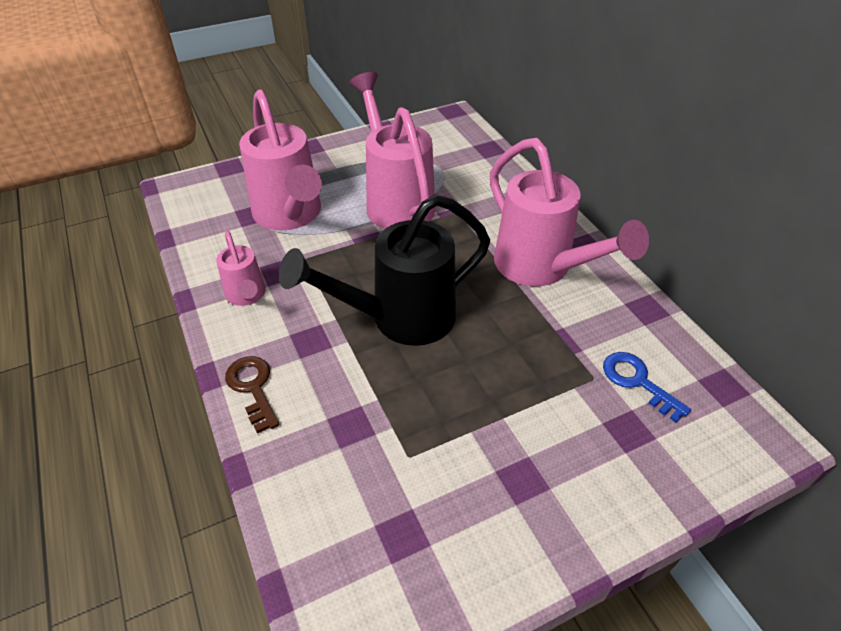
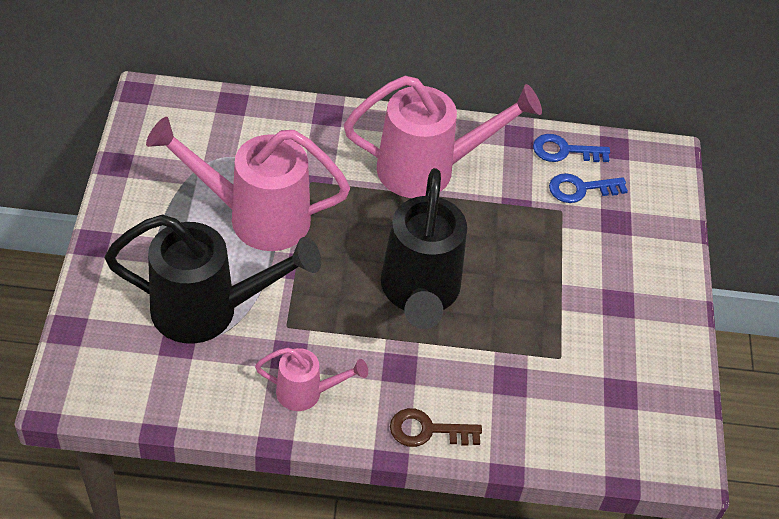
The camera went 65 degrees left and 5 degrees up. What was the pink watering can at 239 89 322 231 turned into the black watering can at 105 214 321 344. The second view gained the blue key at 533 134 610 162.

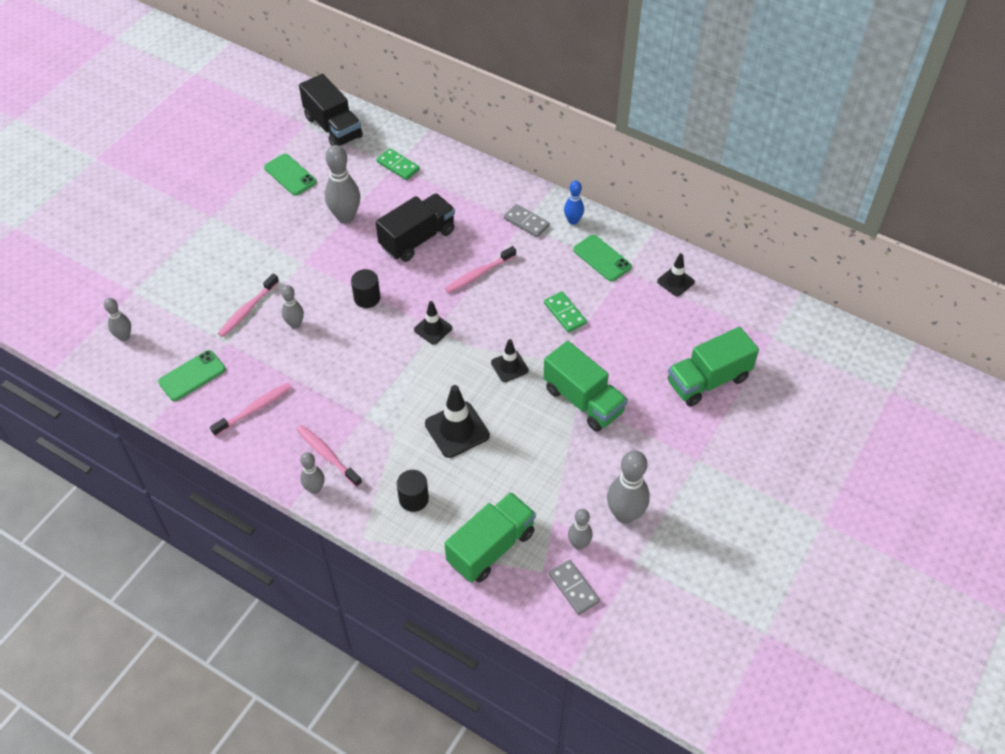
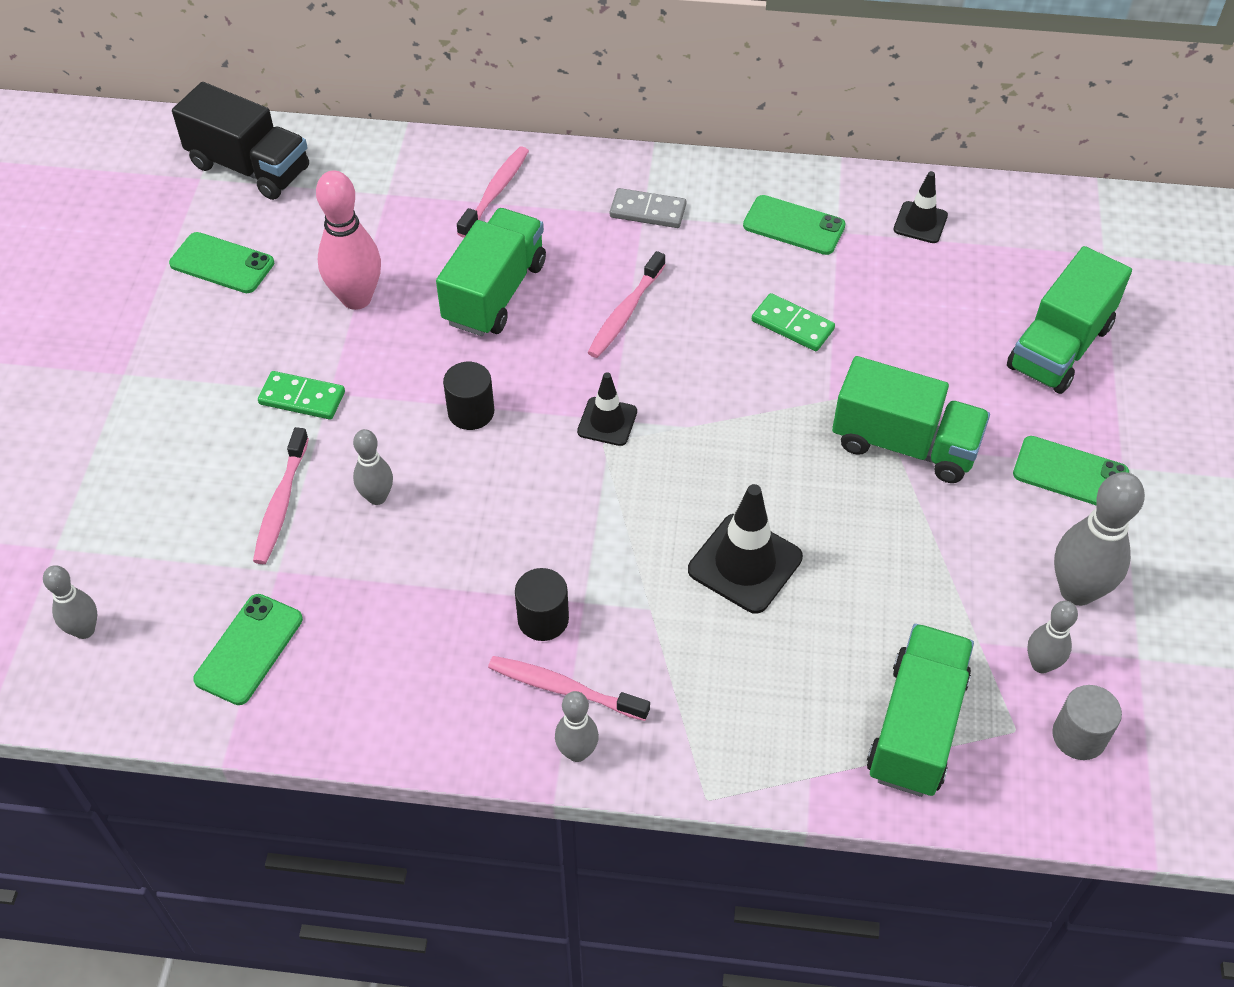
The camera went 25 degrees left and 0 degrees up. The pink toothbrush ended up elsewhere, having gone from 210 383 292 436 to 457 147 529 238. What was the grey bowling pin at 325 145 360 223 turned into the pink bowling pin at 316 170 381 310. The green domino ended up elsewhere, having gone from 376 148 420 180 to 258 371 345 420. What was the black truck at 376 193 455 262 turned into the green truck at 436 208 546 336. The black cylinder ended up elsewhere, having gone from 397 470 429 512 to 515 568 569 641. The second view lost the black traffic cone at 491 339 529 382. Where the grey domino stood at 549 560 600 615, the grey cylinder came to stand at 1052 685 1122 760. The second view lost the blue bowling pin at 564 181 584 225. The second view gained the green phone at 1013 436 1129 506.

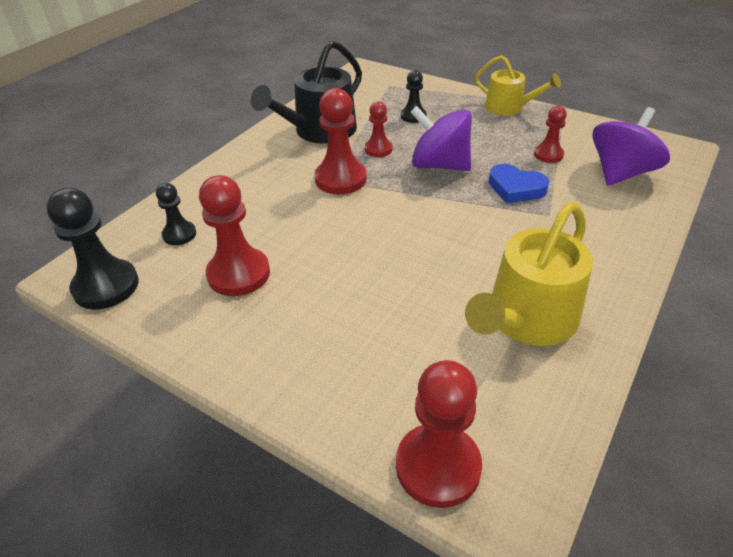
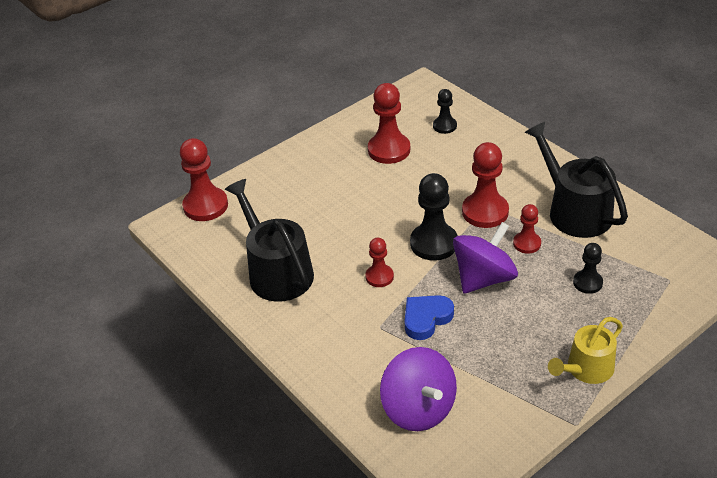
The camera went 110 degrees right and 0 degrees up. The black pawn ended up elsewhere, having gone from 46 188 139 309 to 410 173 458 261. What was the yellow watering can at 465 202 593 346 turned into the black watering can at 225 179 314 302. The red pawn ended up elsewhere, having gone from 534 106 567 163 to 365 238 394 287.

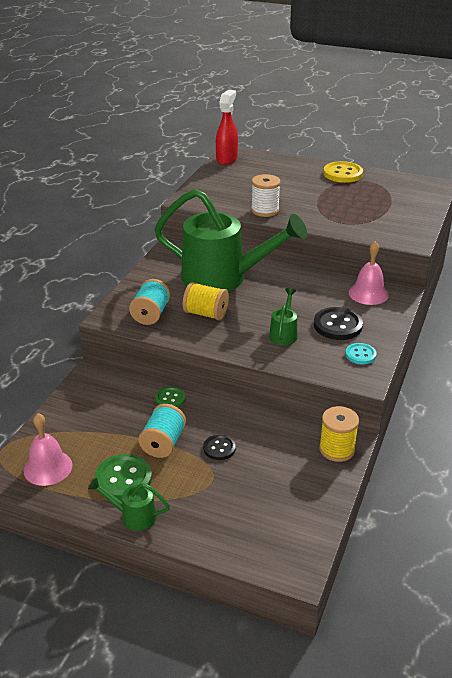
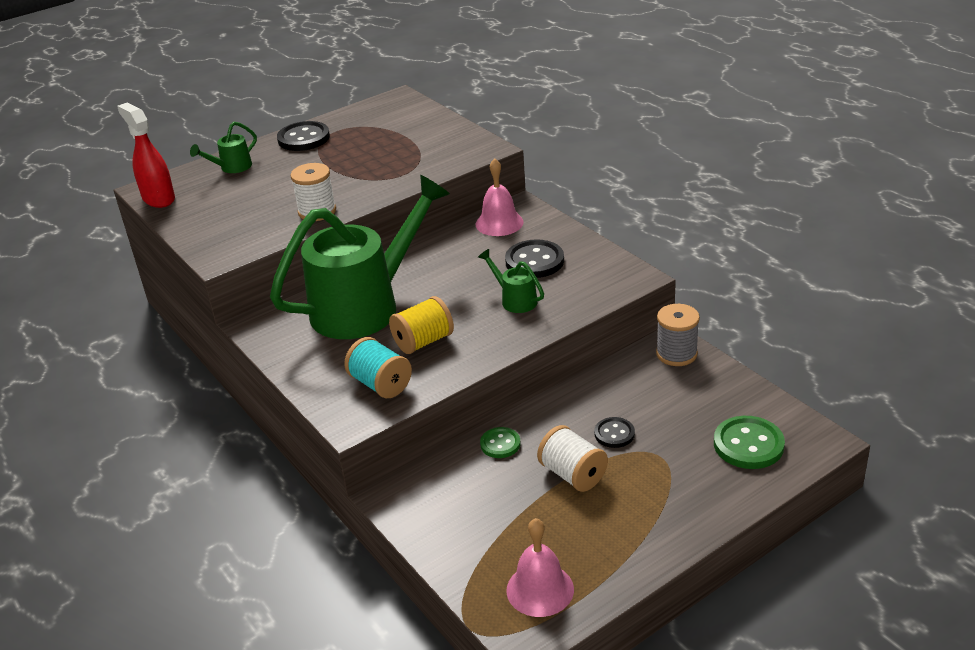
The camera went 55 degrees left and 0 degrees up. The green watering can ended up elsewhere, having gone from 88 478 170 531 to 190 122 257 173. The green button ended up elsewhere, having gone from 95 454 152 500 to 714 416 785 469. What was the turquoise spool at 138 404 186 458 turned into the white spool at 537 425 608 492. What was the yellow spool at 319 406 359 462 turned into the grey spool at 656 304 700 366. What was the yellow button at 323 161 363 183 turned into the black button at 277 121 330 151. The second view lost the turquoise button at 345 343 376 365.

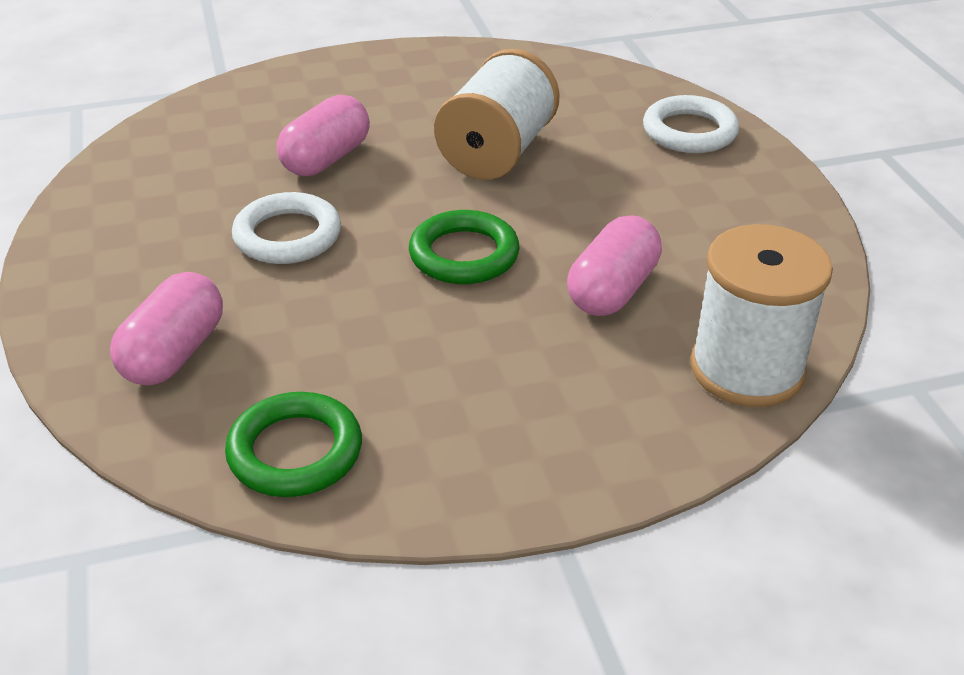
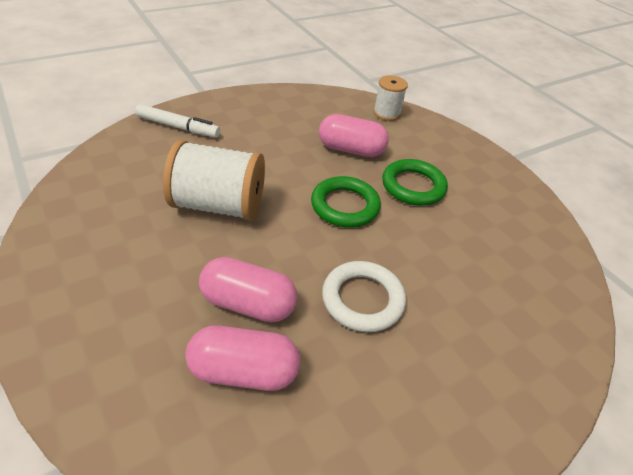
The camera went 110 degrees left and 5 degrees up. The pink capsule ended up elsewhere, having gone from 110 272 223 386 to 185 325 300 391. The green ring ended up elsewhere, having gone from 225 392 362 497 to 382 159 448 206. Where the white ring stood at 643 95 739 153, the white marker came to stand at 135 104 220 138. The size of the white spool at 690 224 833 407 changed by a factor of 0.56.

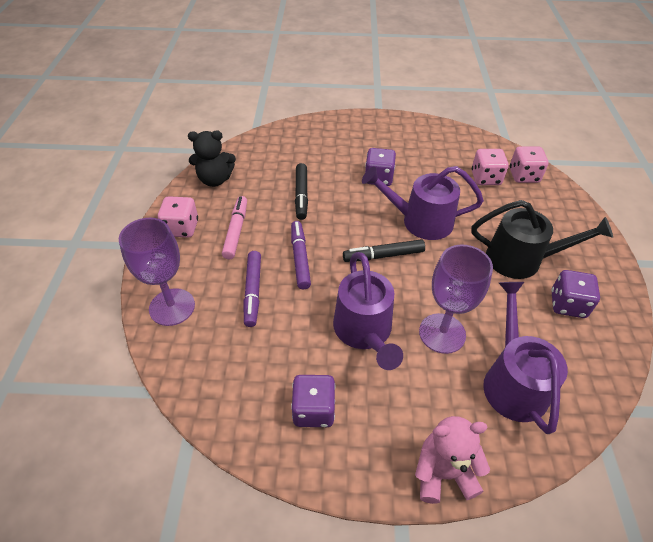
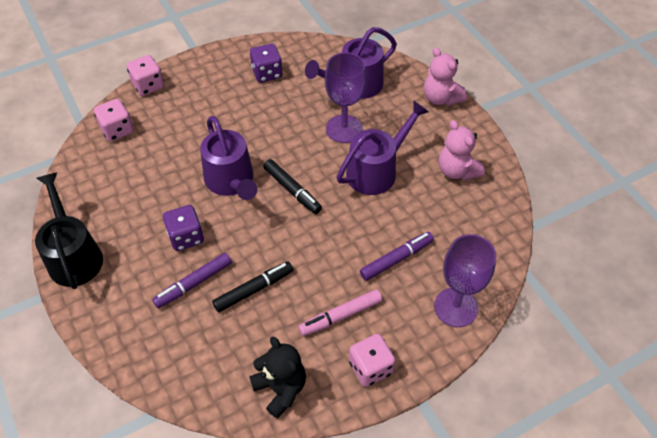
The camera went 120 degrees left and 5 degrees up. The purple marker ended up elsewhere, having gone from 291 221 311 289 to 152 253 232 308. Where the purple dice stood at 291 375 335 427, the pink teddy bear came to stand at 439 120 485 180. The black watering can ended up elsewhere, having gone from 471 200 613 279 to 35 172 103 289. The pink dice ended up elsewhere, having gone from 472 149 509 185 to 127 55 164 96.

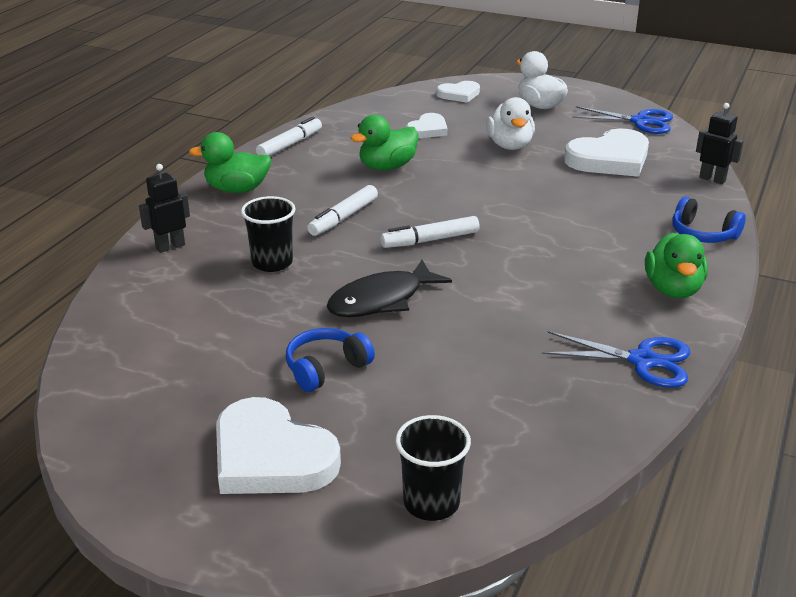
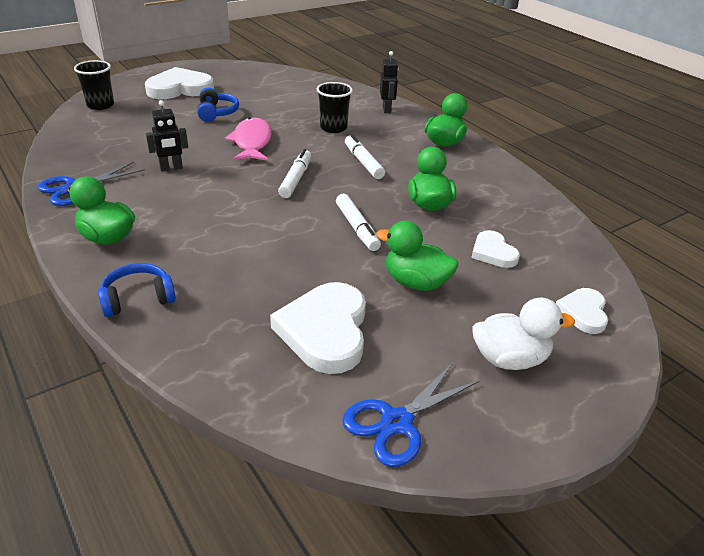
The camera went 120 degrees right and 5 degrees up. The white marker ended up elsewhere, having gone from 256 116 322 156 to 336 194 381 251. What was the black fish at 327 260 452 317 turned into the pink fish at 225 117 272 161. What was the white duck at 486 97 535 150 turned into the green duck at 376 221 458 291. The black robot ended up elsewhere, having gone from 696 103 744 184 to 146 100 188 171.

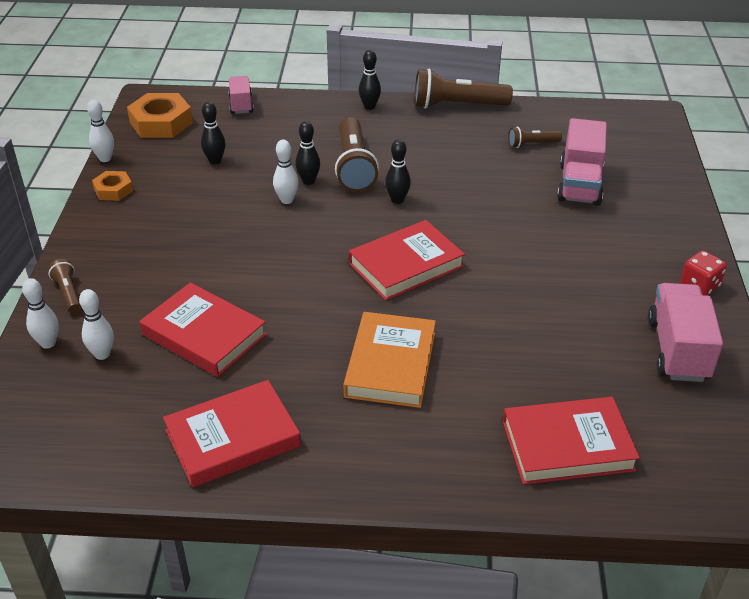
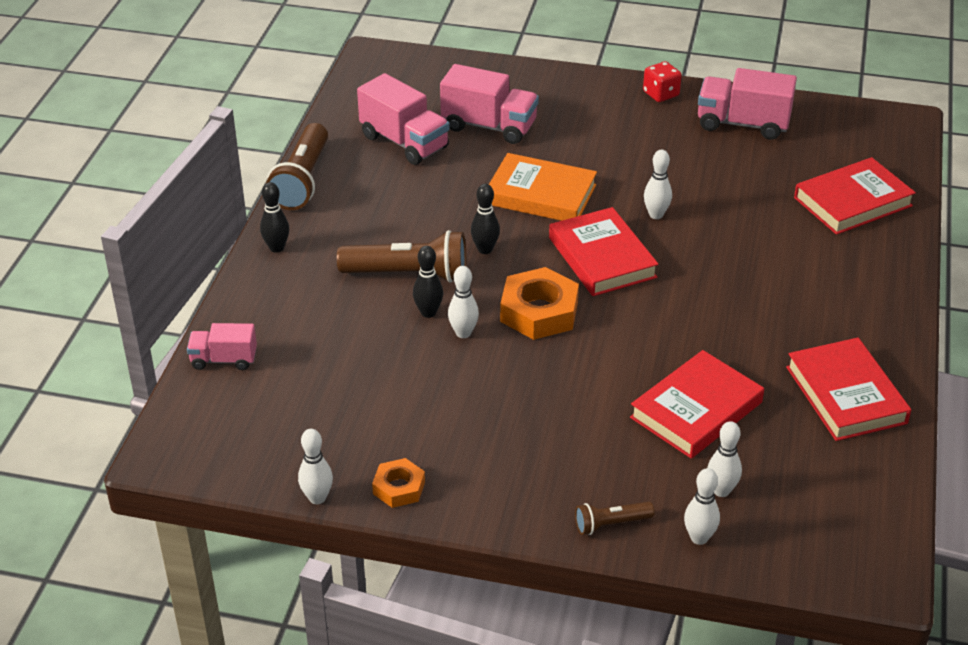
The camera went 80 degrees left and 0 degrees up. The orange nut ended up elsewhere, having gone from 127 93 193 138 to 500 267 579 340. The second view lost the black bowling pin at 201 102 225 164. The orange book ended up elsewhere, having gone from 344 312 436 408 to 489 153 597 221. The red book at 503 397 640 485 ended up facing another way, 60 degrees clockwise from before. Where the brown flashlight stood at 508 127 562 148, the pink truck came to stand at 357 73 450 165. The second view gained the white bowling pin at 644 150 672 219.

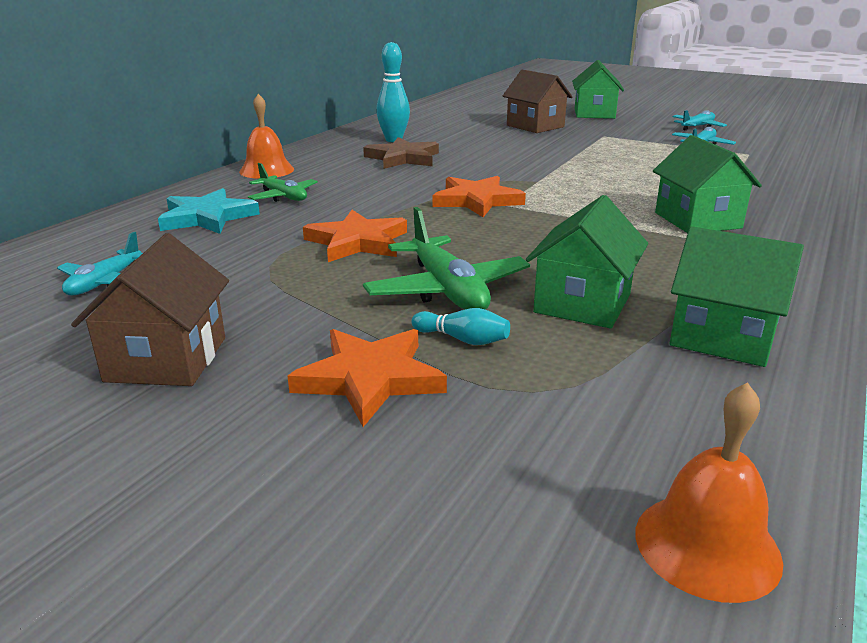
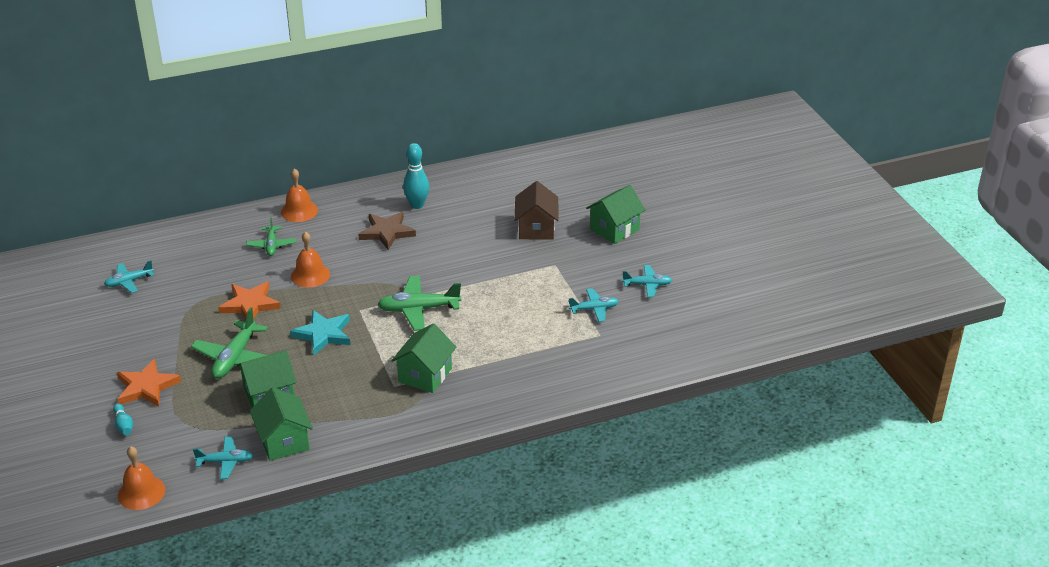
The camera went 40 degrees right and 10 degrees up. The second view lost the brown house at 71 233 229 386. The turquoise star ended up elsewhere, having gone from 158 188 260 234 to 290 310 351 355. The turquoise bowling pin ended up elsewhere, having gone from 412 308 510 345 to 113 404 133 435. The second view lost the orange star at 433 176 526 217. The second view gained the turquoise plane at 193 436 253 479. The second view gained the orange bell at 291 231 330 288. The second view gained the green plane at 377 276 462 331.

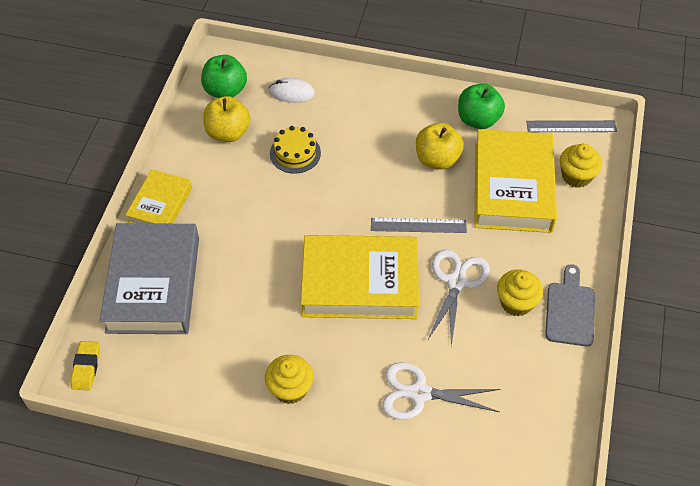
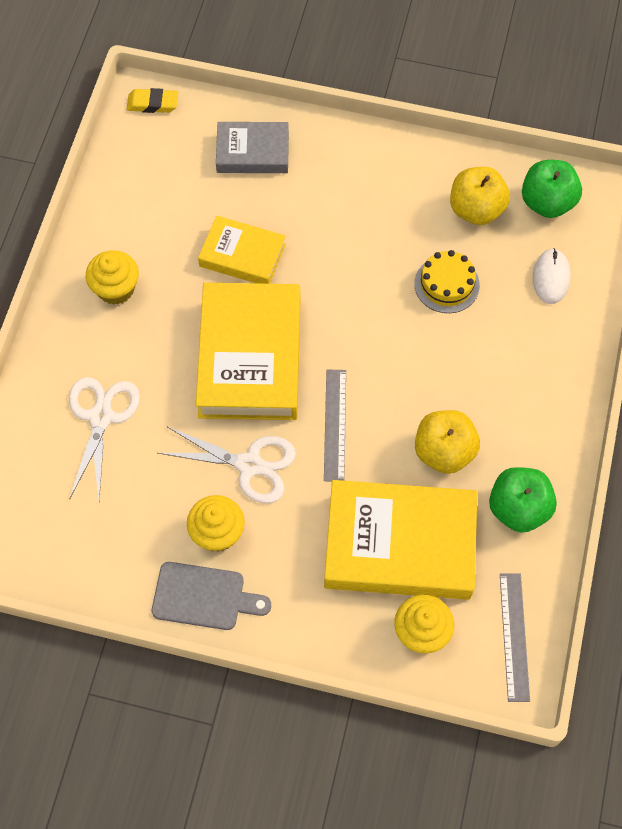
The camera went 90 degrees right and 10 degrees up. The size of the grey book at 100 223 199 334 changed by a factor of 0.56. The yellow book ended up elsewhere, having gone from 125 169 192 224 to 198 216 286 284.

